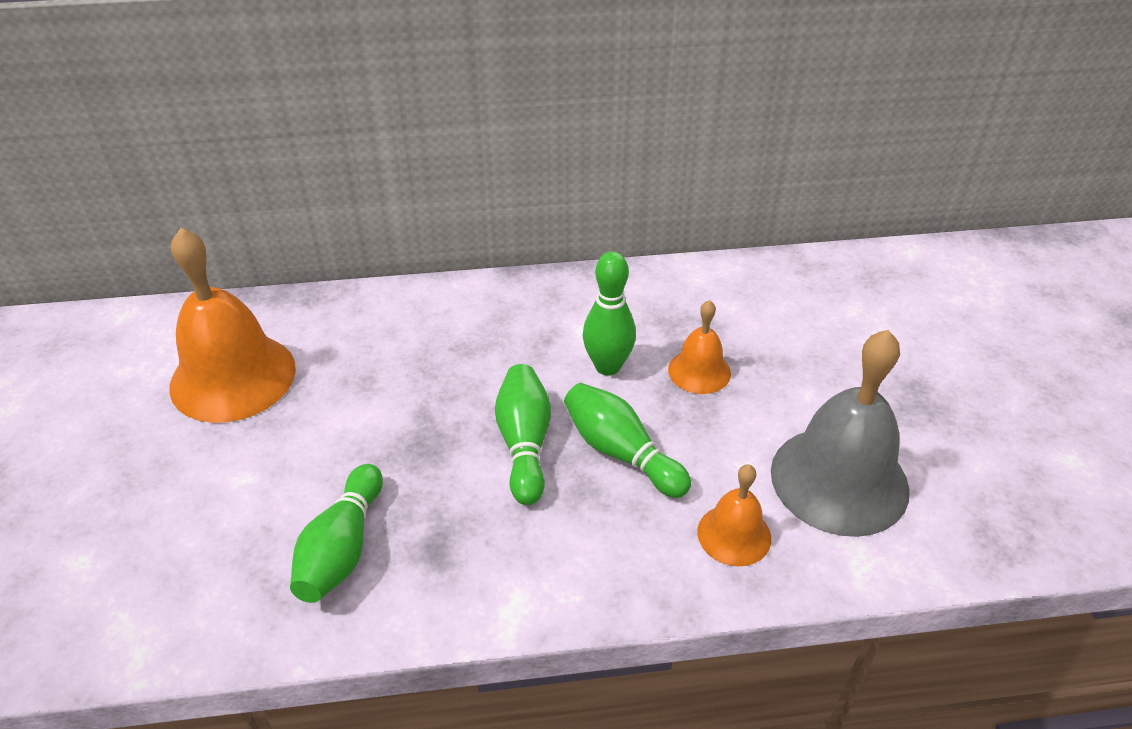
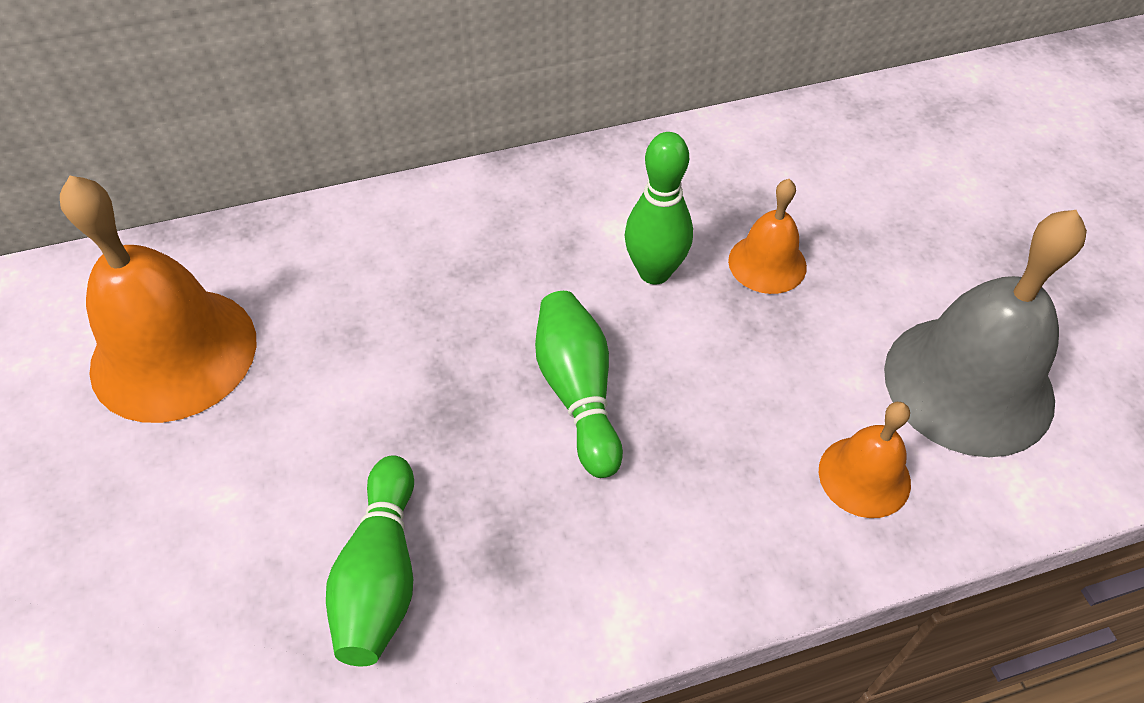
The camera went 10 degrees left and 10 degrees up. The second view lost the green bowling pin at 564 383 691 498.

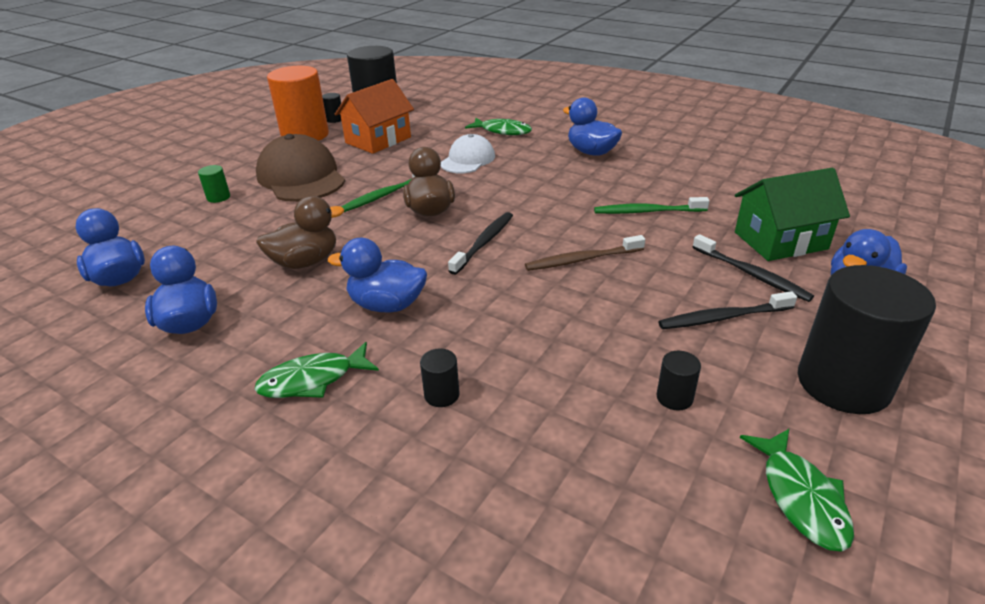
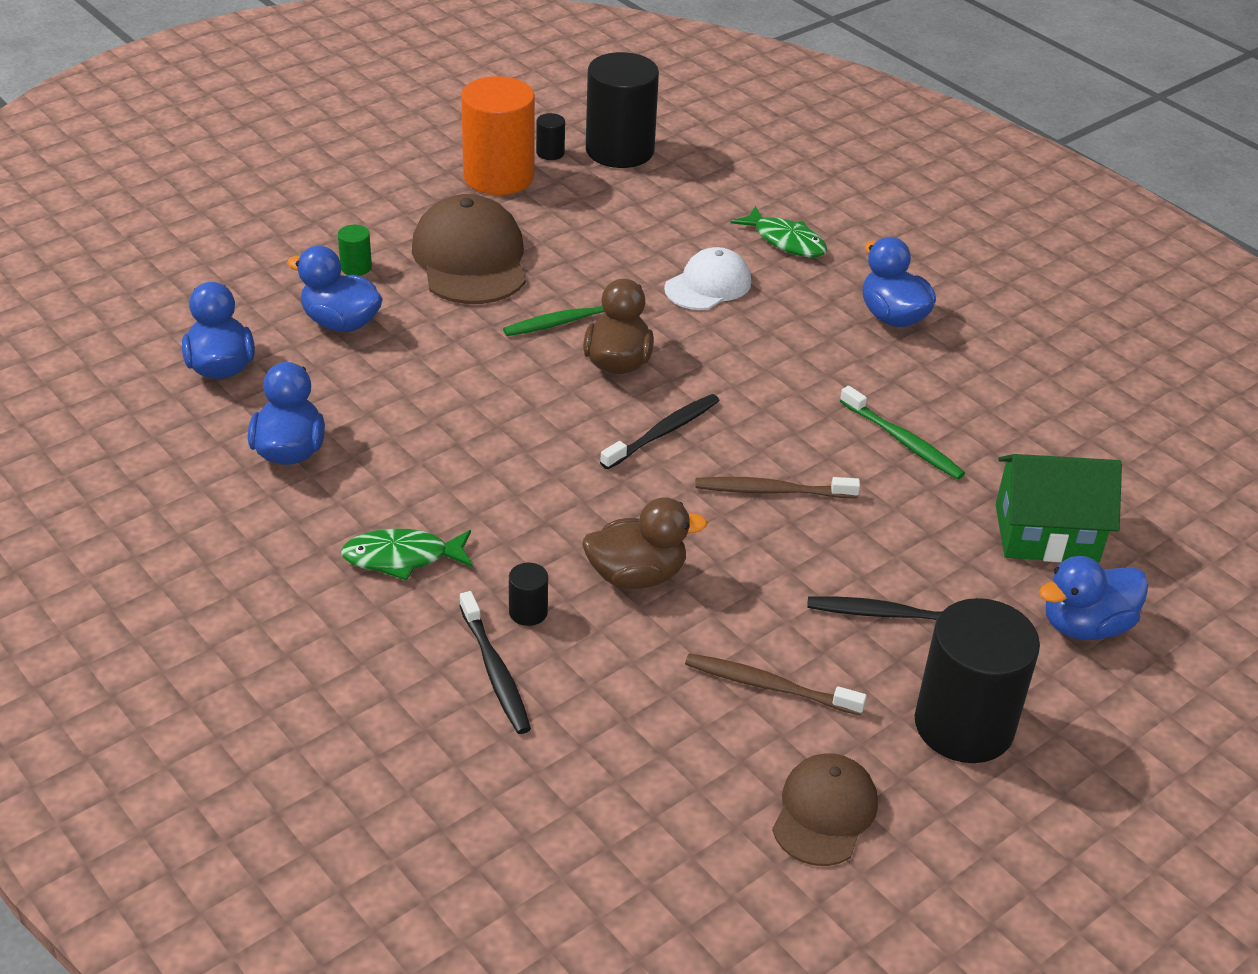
The camera went 15 degrees right and 5 degrees up. The brown duck ended up elsewhere, having gone from 256 196 344 269 to 582 497 708 589. The blue duck ended up elsewhere, having gone from 328 238 427 312 to 287 246 383 332. The second view lost the orange house at 335 79 414 154. The green toothbrush at 594 197 709 214 ended up facing another way, 150 degrees counterclockwise from before. Where the black cylinder stood at 656 351 701 411, the brown toothbrush came to stand at 685 653 867 716. The black toothbrush ended up elsewhere, having gone from 693 234 814 302 to 459 591 531 734. Where the green fish stood at 740 429 854 552, the brown cap came to stand at 772 753 878 866.

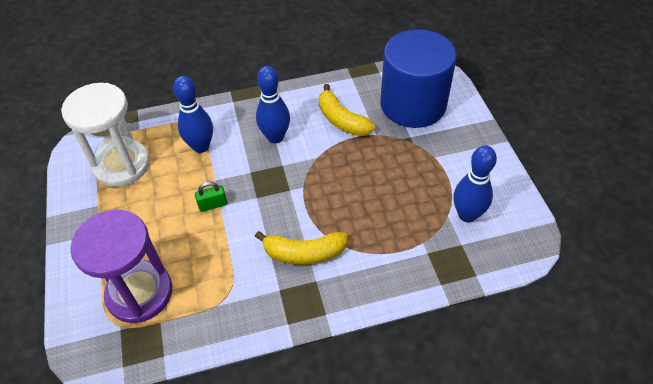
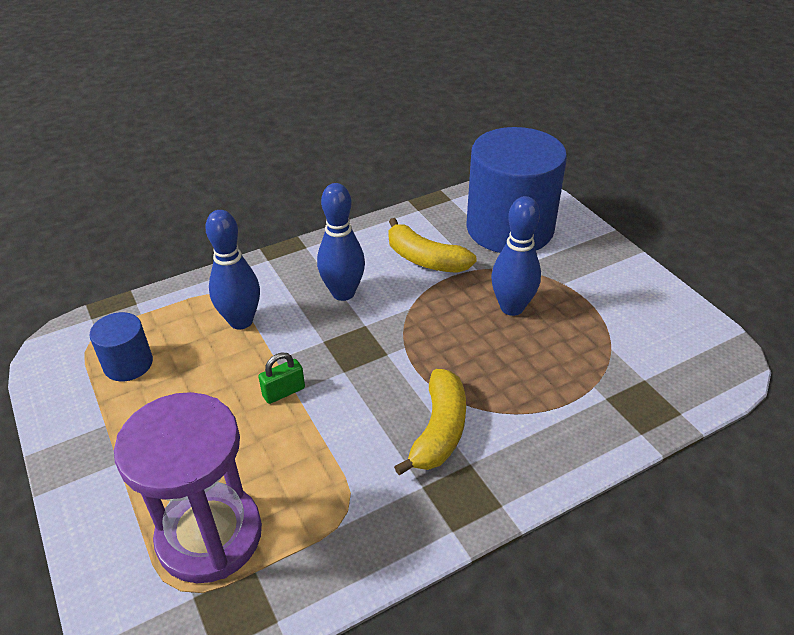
The camera went 15 degrees left and 10 degrees down. Where the white hourglass stood at 61 83 150 187, the blue cylinder came to stand at 89 312 153 381. The yellow banana at 255 231 348 264 ended up facing another way, 60 degrees counterclockwise from before. The blue bowling pin ended up elsewhere, having gone from 453 145 497 223 to 491 196 541 316.

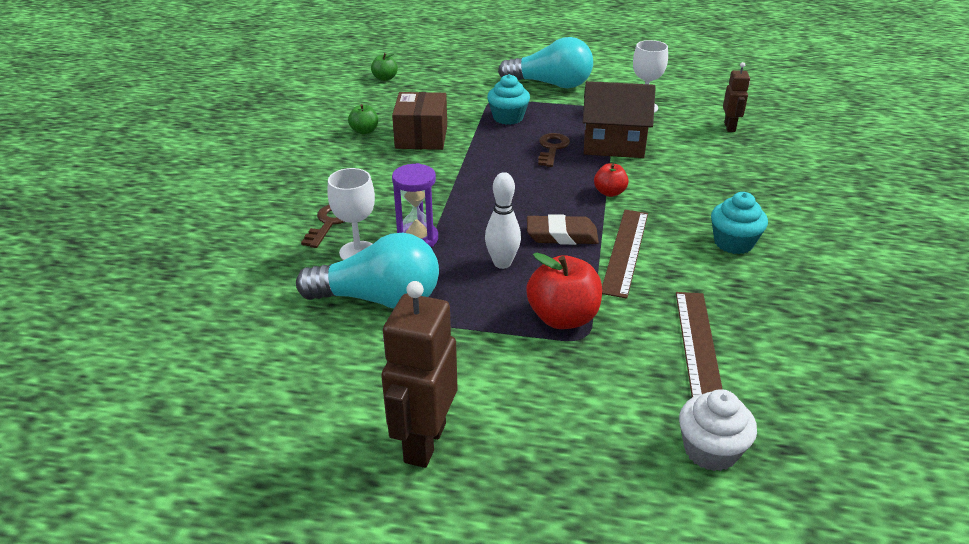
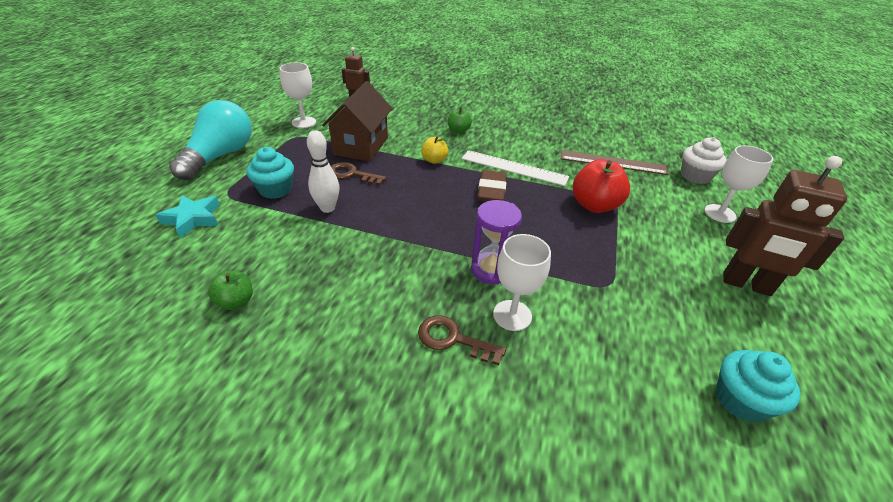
The camera went 85 degrees left and 5 degrees up. The second view lost the turquoise light bulb at 296 233 439 308. The green apple ended up elsewhere, having gone from 371 53 398 81 to 448 104 472 134. The second view lost the brown box at 392 92 447 150. The white bowling pin ended up elsewhere, having gone from 485 172 521 269 to 307 130 340 213. What was the red apple at 594 164 629 197 turned into the yellow apple at 421 136 449 164. What was the brown ruler at 602 210 648 299 turned into the white ruler at 462 150 569 186. The turquoise cupcake ended up elsewhere, having gone from 711 192 768 254 to 716 350 801 422. The second view gained the turquoise star at 156 195 220 238. The second view gained the white goblet at 704 145 773 223.

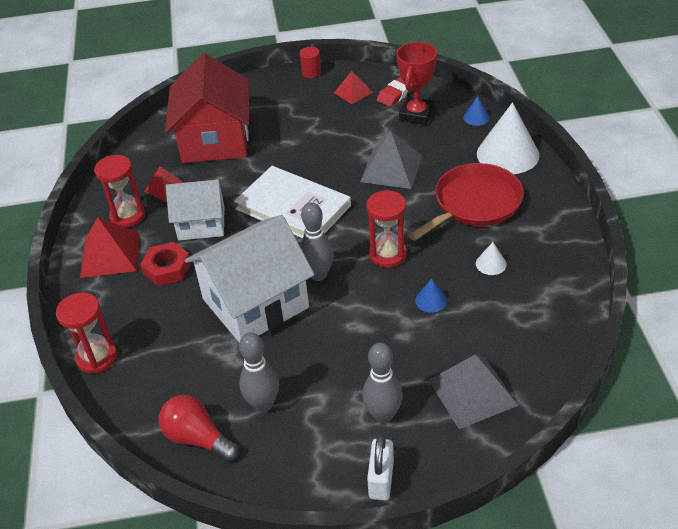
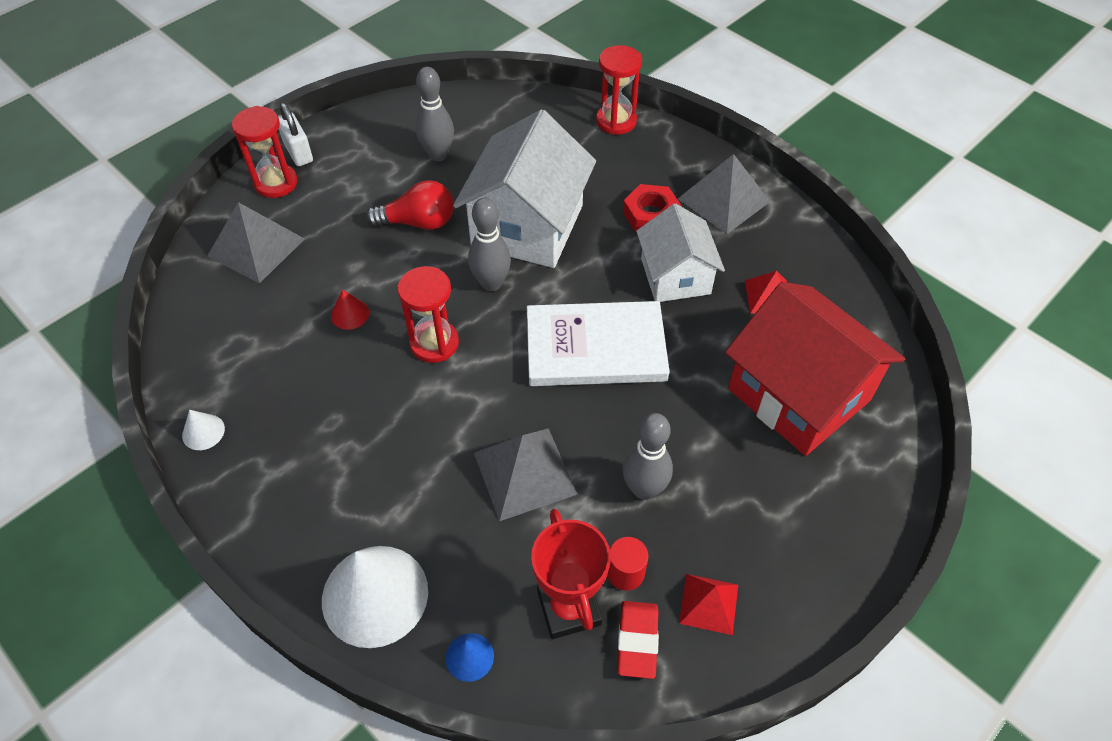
The camera went 140 degrees right and 10 degrees up. What was the red pyramid at 80 217 139 278 turned into the grey pyramid at 678 154 770 234. The red hourglass ended up elsewhere, having gone from 94 155 145 228 to 232 106 298 198. The red light bulb ended up elsewhere, having gone from 159 395 238 462 to 366 180 454 230. The white house at 166 179 225 241 ended up facing another way, 60 degrees counterclockwise from before. The red cylinder ended up elsewhere, having gone from 300 47 321 78 to 607 537 648 591. The grey bowling pin ended up elsewhere, having gone from 362 342 403 423 to 622 413 673 500. The second view lost the red pan at 408 163 524 241. What was the blue cone at 415 278 447 313 turned into the red cone at 331 289 369 330. The white cone ended up elsewhere, having gone from 476 242 507 275 to 182 410 225 450.

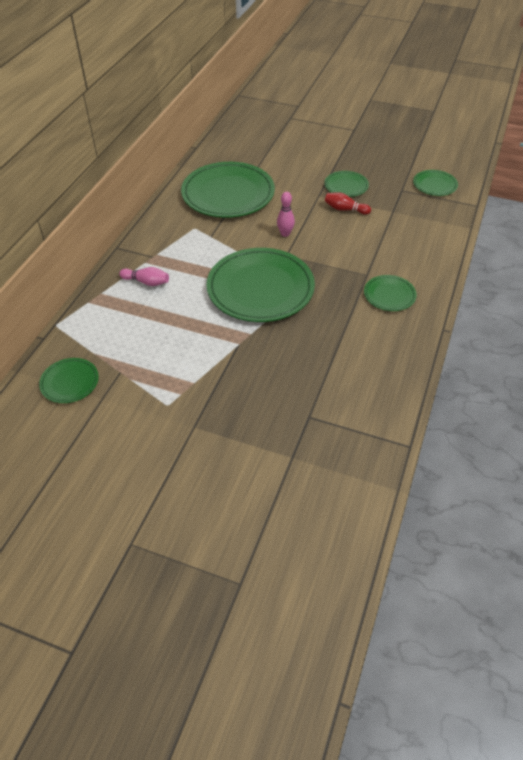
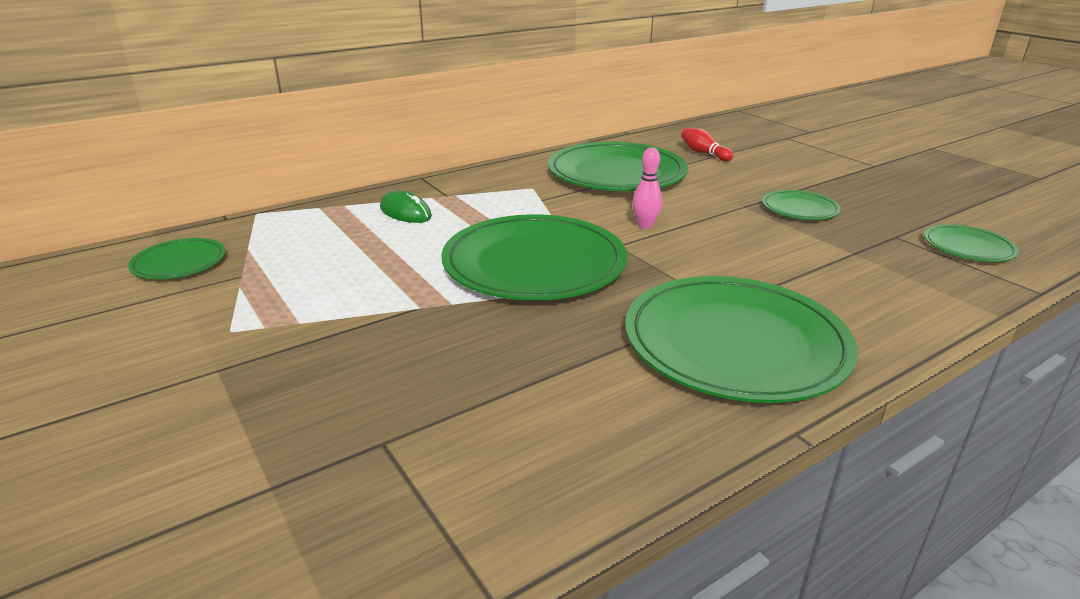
The camera went 35 degrees right and 20 degrees down. Where the pink bowling pin stood at 119 267 169 286, the green mouse came to stand at 380 190 432 223. The red bowling pin ended up elsewhere, having gone from 325 192 371 215 to 681 128 733 162. The size of the green plate at 364 275 417 311 changed by a factor of 2.08.

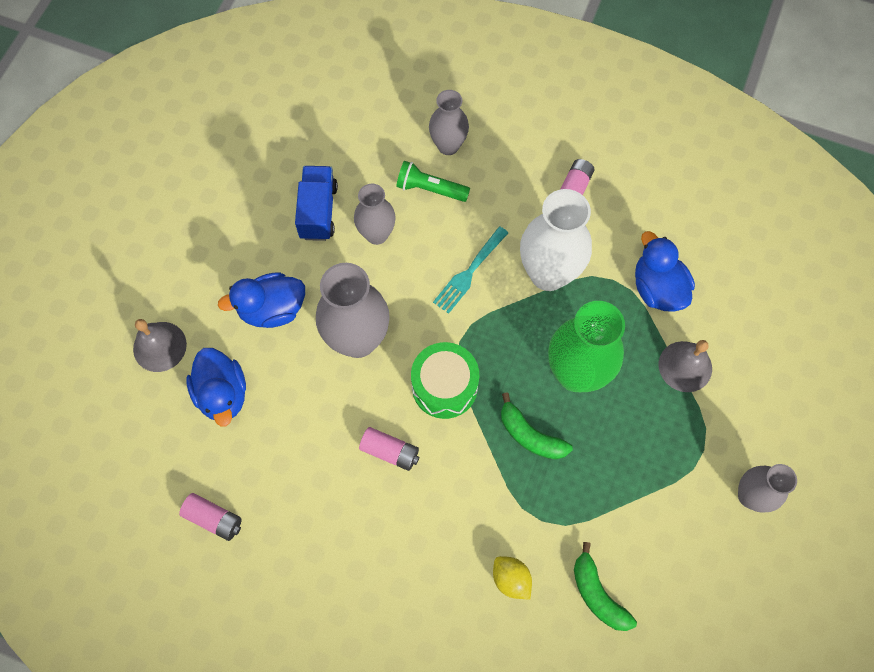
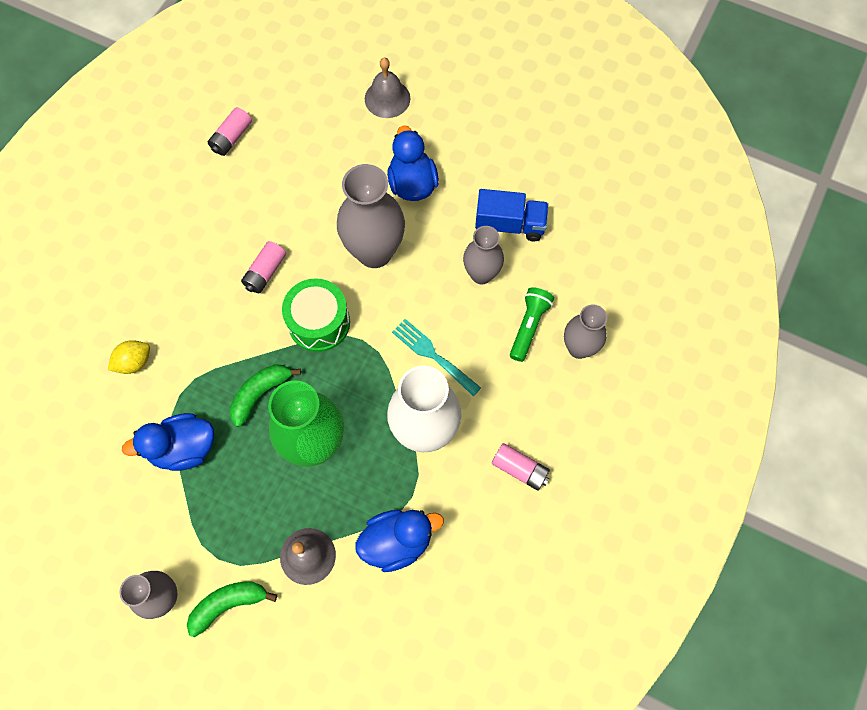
The camera went 95 degrees right and 0 degrees up. The blue duck ended up elsewhere, having gone from 186 348 246 427 to 122 413 214 471. The green banana ended up elsewhere, having gone from 574 542 637 631 to 187 581 277 637.

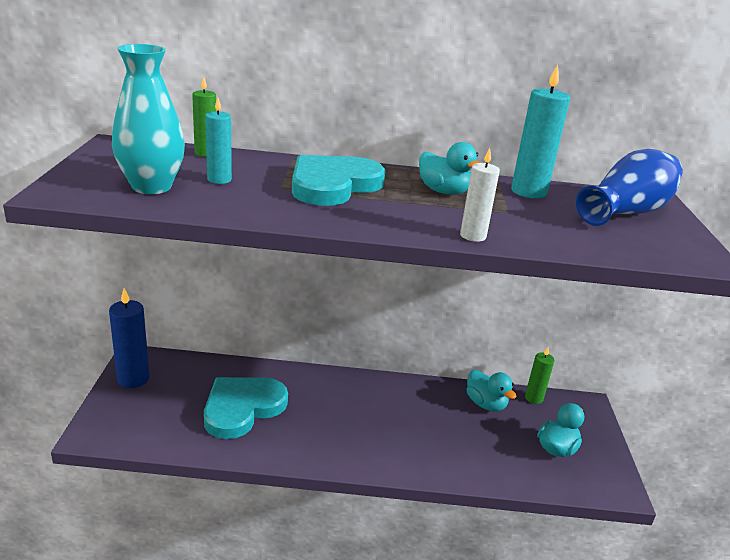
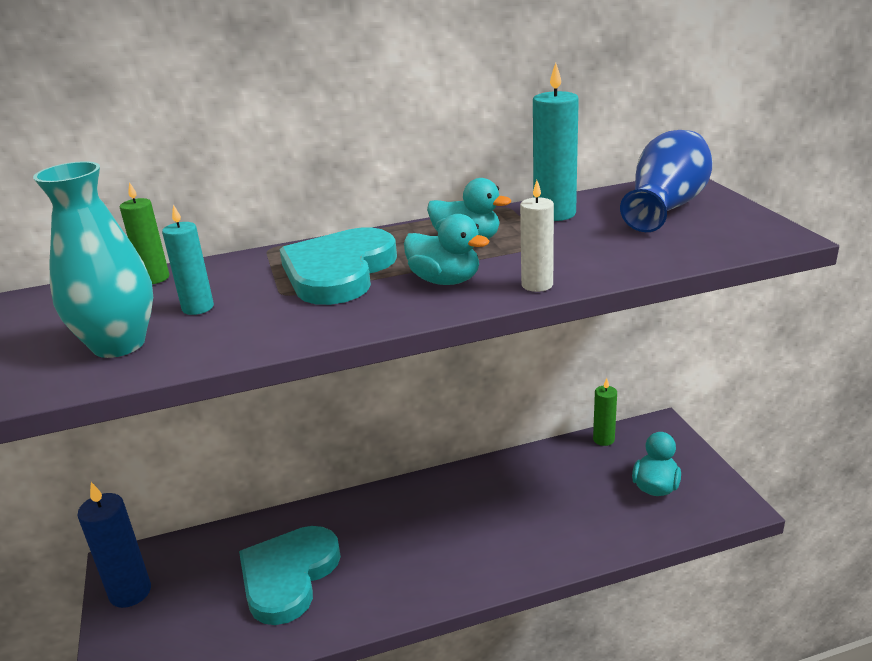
The camera went 15 degrees left and 0 degrees up. The turquoise duck ended up elsewhere, having gone from 467 369 517 411 to 404 214 489 285.

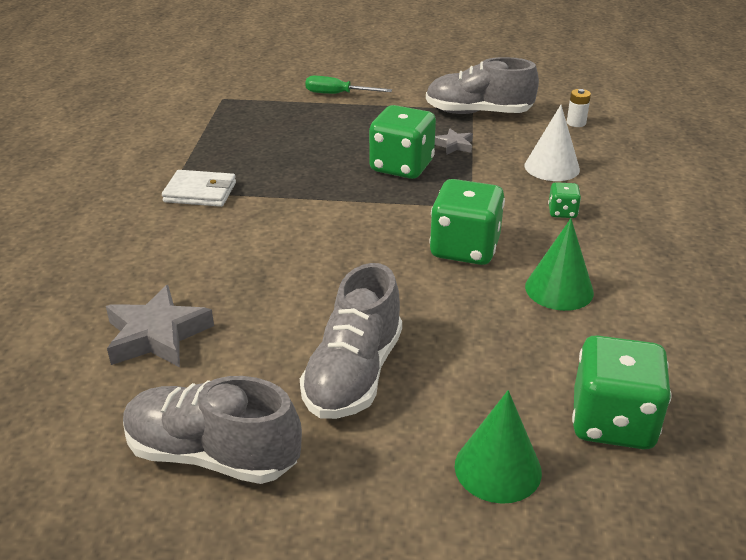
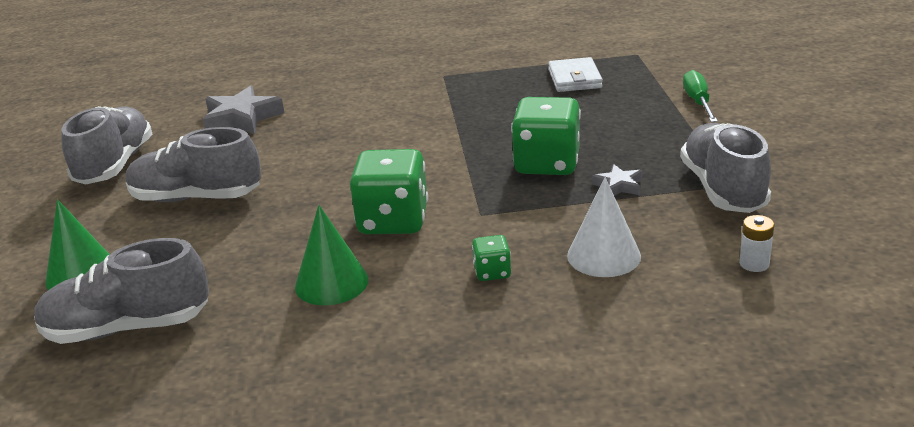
The camera went 80 degrees right and 5 degrees down. The white wallet ended up elsewhere, having gone from 162 170 236 207 to 548 57 603 92. Where the green dice stood at 572 335 672 449, the grey shoe came to stand at 34 238 209 344.

